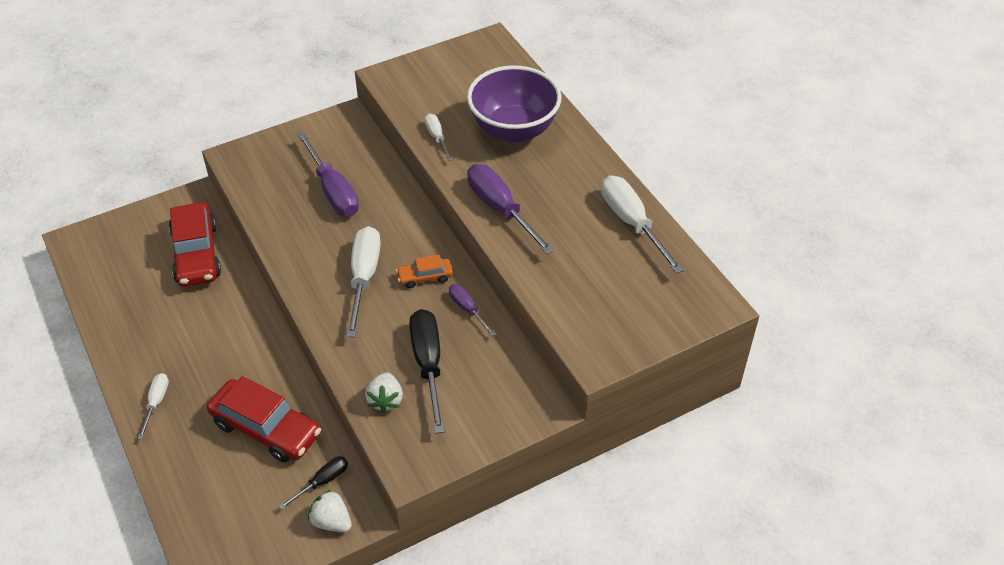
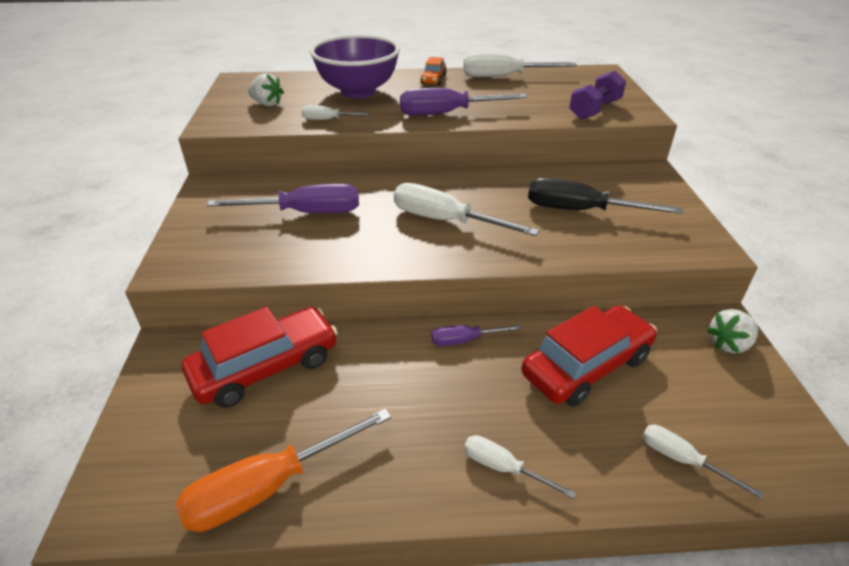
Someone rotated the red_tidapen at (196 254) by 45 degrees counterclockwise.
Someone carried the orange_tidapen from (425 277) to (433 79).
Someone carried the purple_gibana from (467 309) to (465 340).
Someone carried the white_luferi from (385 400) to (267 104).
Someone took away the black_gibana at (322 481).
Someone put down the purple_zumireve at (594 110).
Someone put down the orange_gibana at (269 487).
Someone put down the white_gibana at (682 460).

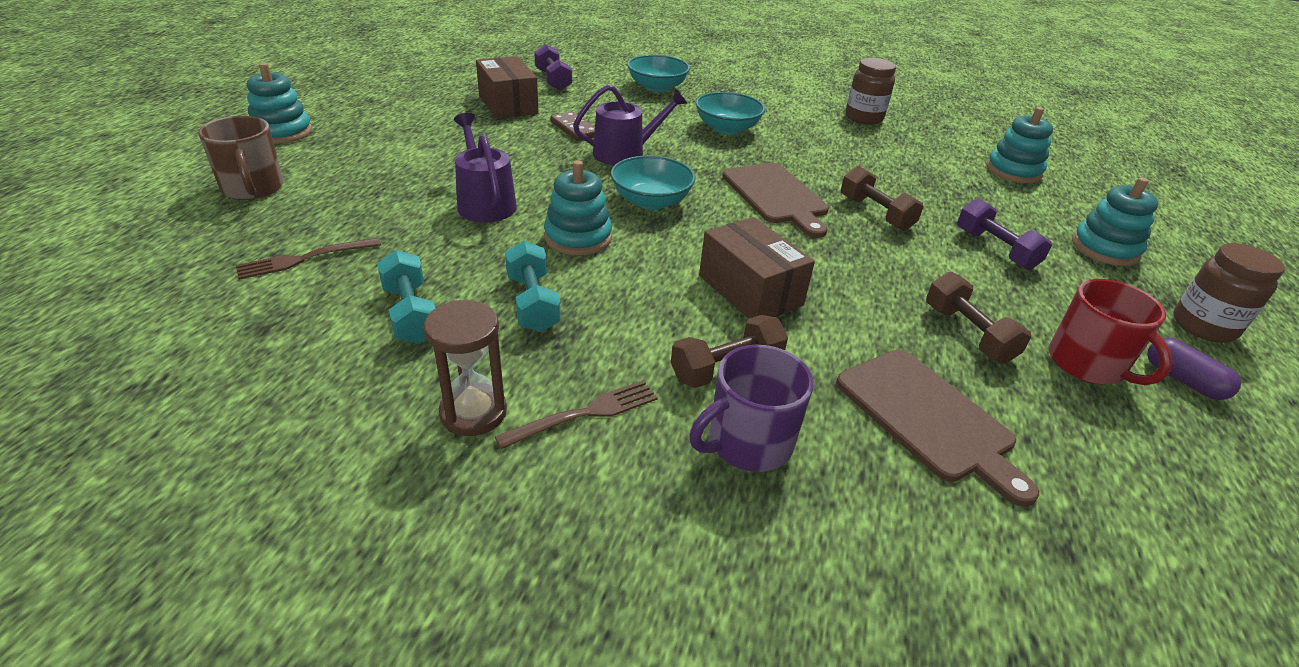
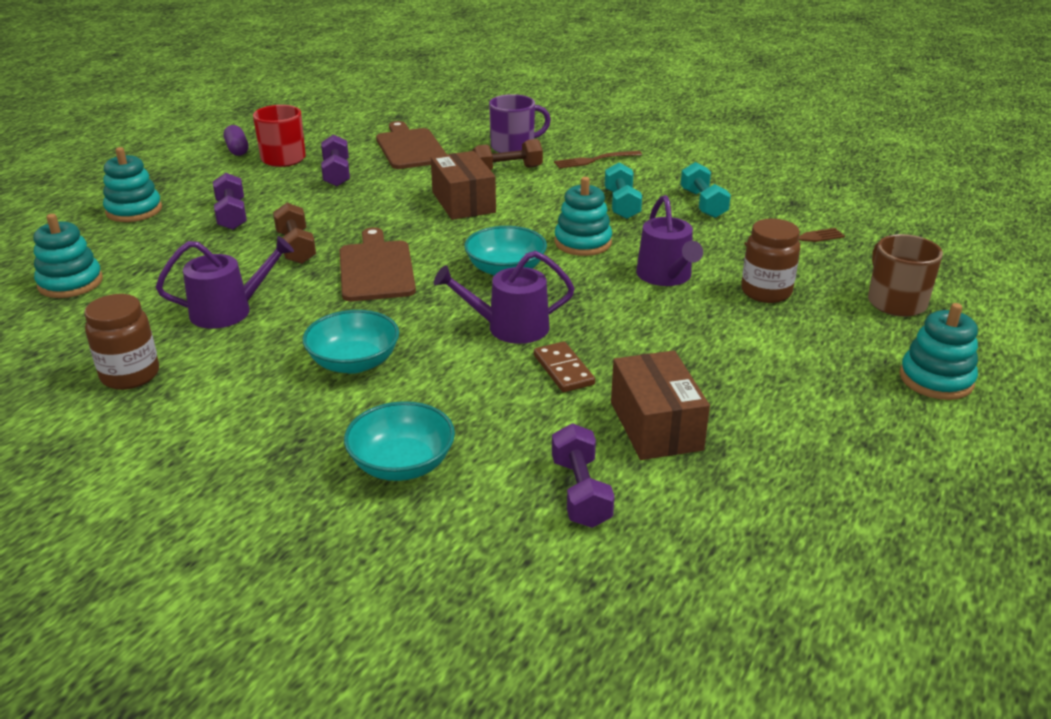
Someone carried the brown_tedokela from (1203 326) to (766 292).
Someone repainted the brown_zumireve at (968 334), which became the purple_zumireve at (336 174).
Someone took away the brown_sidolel at (473 412).
Someone put down the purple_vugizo at (228 311).

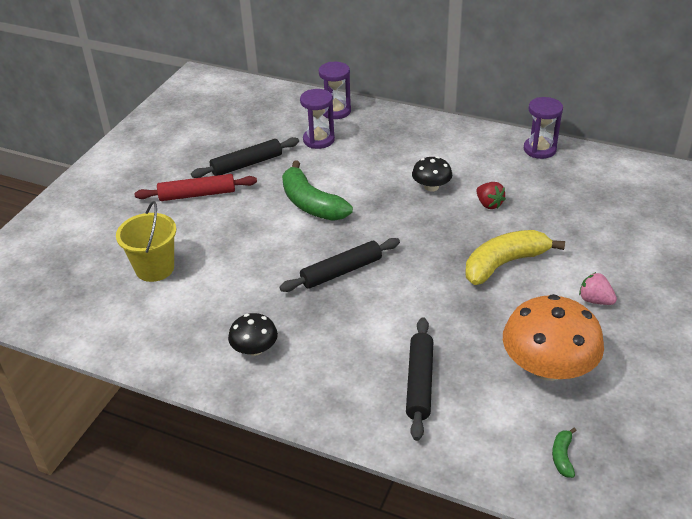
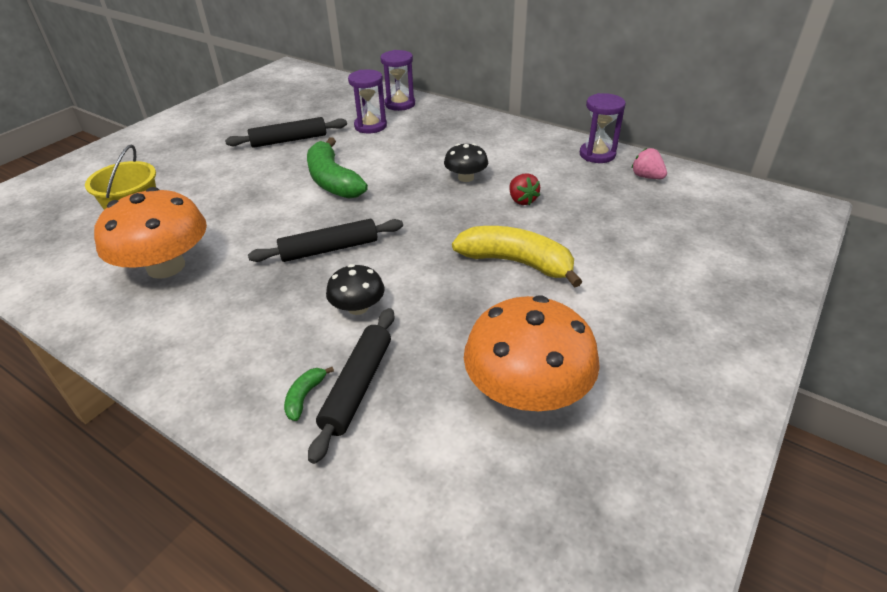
Someone took away the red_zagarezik at (197 195).
Someone rotated the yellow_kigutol at (504 264) by 45 degrees clockwise.
Someone carried the pink_luferi from (595 300) to (646 177).
Someone carried the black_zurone from (254 349) to (358 307).
Someone carried the green_kigutol from (562 456) to (305 397).
Someone put down the orange_zurone at (166 266).

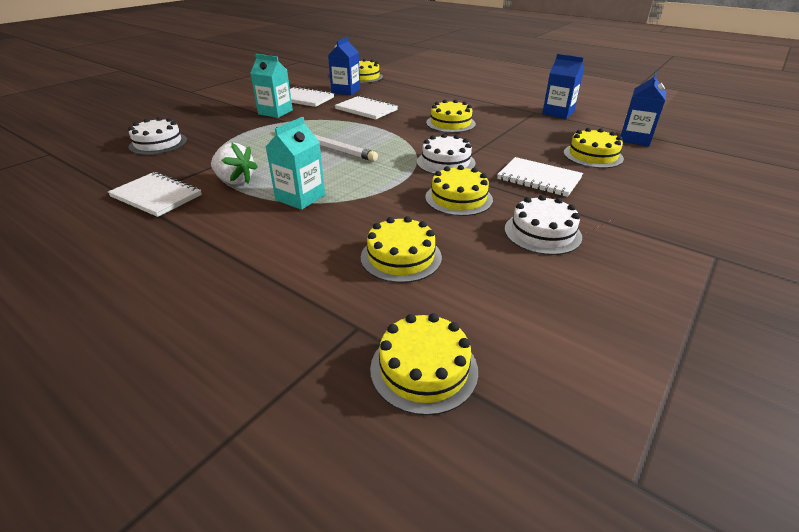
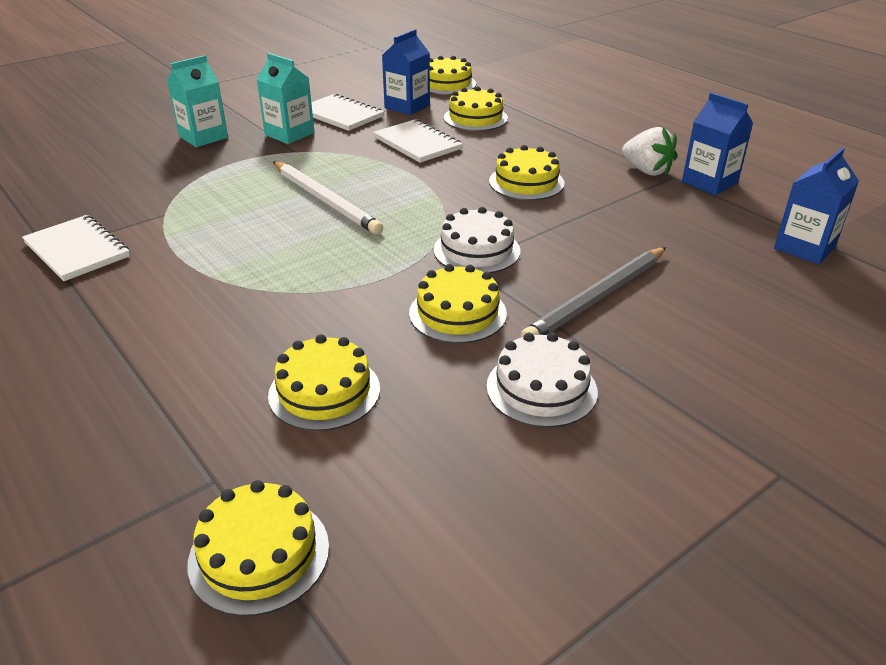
Someone took away the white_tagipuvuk at (158 143).
Someone carried the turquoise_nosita from (300 198) to (203 137).
Someone carried the yellow_tagipuvuk from (593 155) to (475 118).
Someone carried the white_luferi from (235 181) to (646 171).
Someone swapped the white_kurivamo at (539 179) for the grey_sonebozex at (597 298).

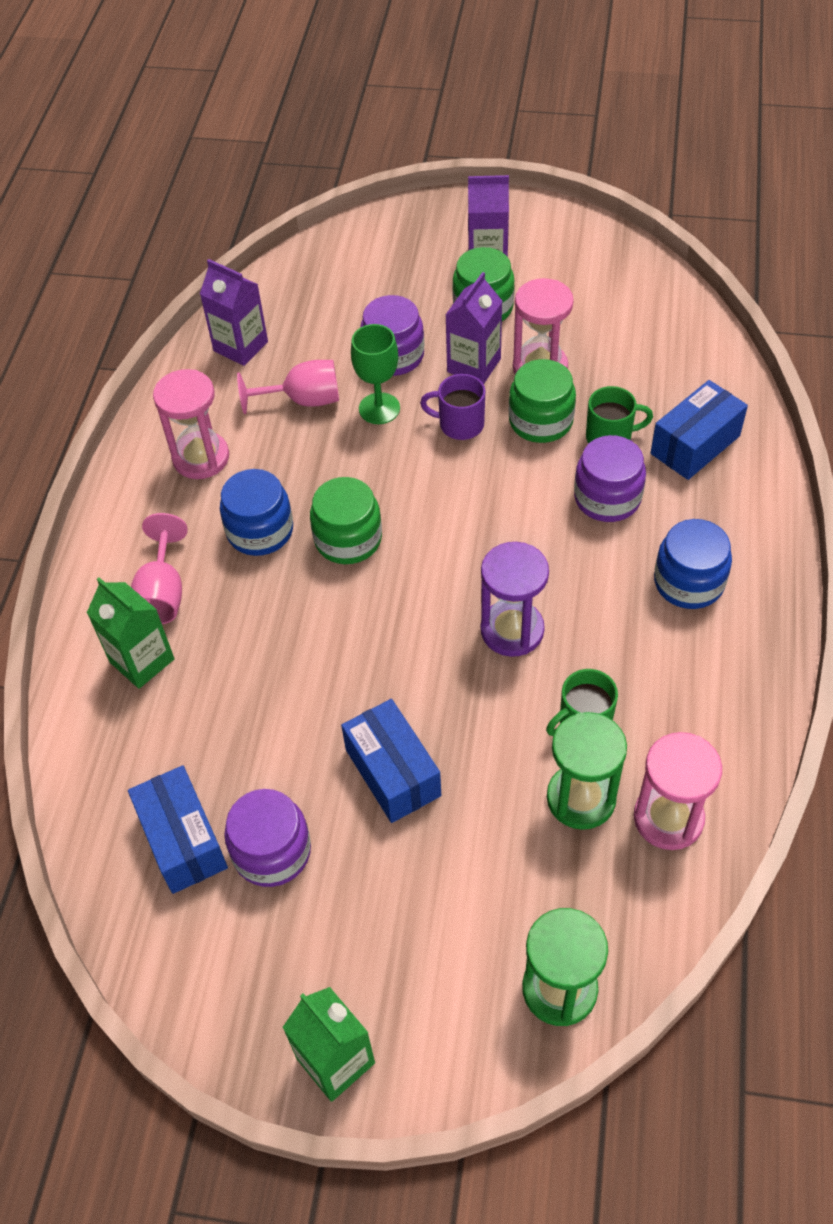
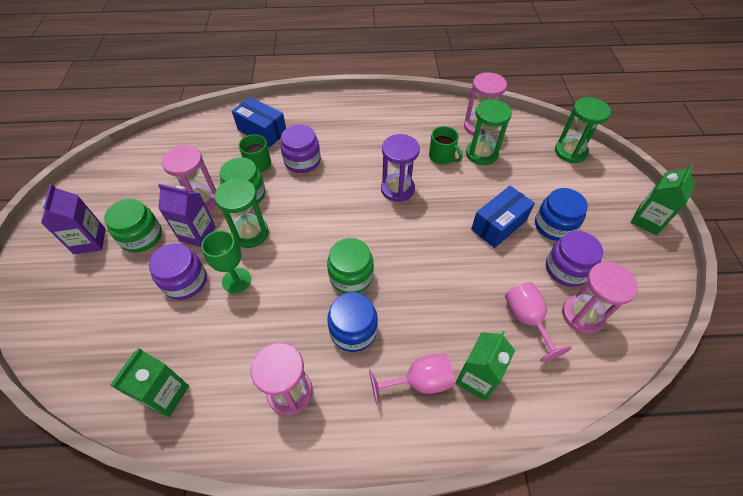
Someone repainted the purple_nosita at (240 346), which became the green_nosita at (165 395).
Someone carried the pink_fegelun from (303 400) to (527 319).
Someone swapped the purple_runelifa at (460 424) for the green_sidolel at (250 233).
Someone carried the blue_tedokela from (688 582) to (554 225).
Someone swapped the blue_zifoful at (183 840) for the pink_sidolel at (582 315).

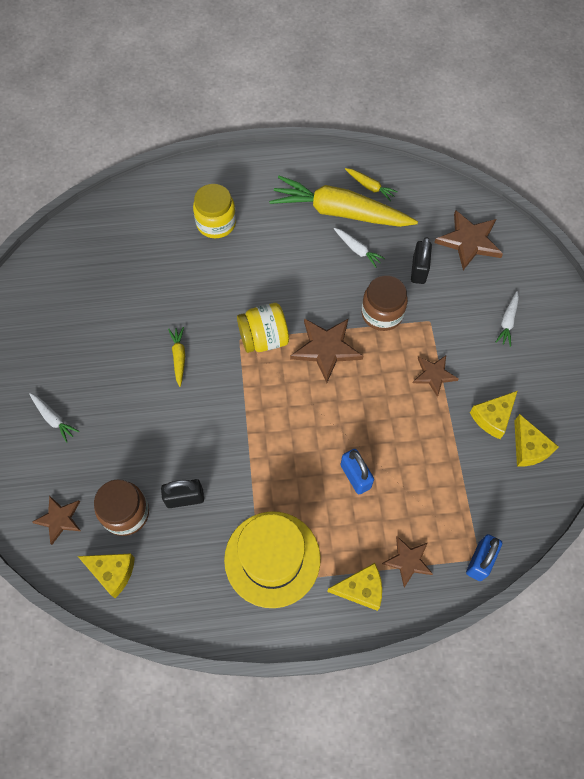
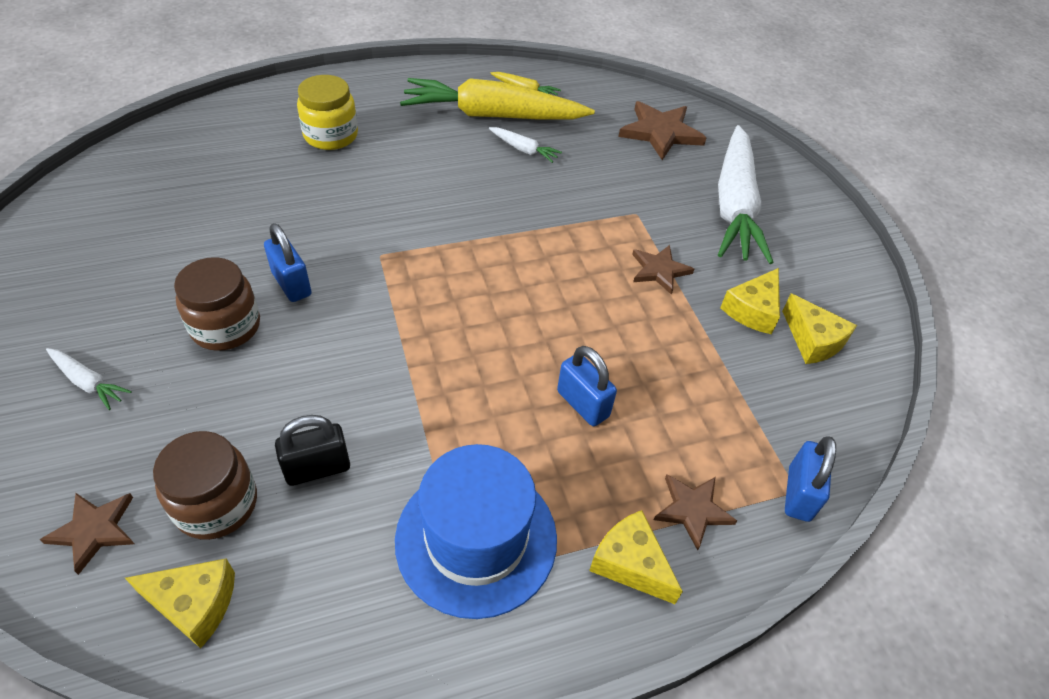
Someone took away the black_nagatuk at (419 270).
Someone carried the brown_tedokela from (382 313) to (226 326).
Someone scaled the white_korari at (507 321) by 2.44.
Someone took away the yellow_tedokela at (264 339).
Someone took away the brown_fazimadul at (326 349).
Someone swapped the yellow_korari at (179 357) for the blue_nagatuk at (291 284).
Someone repainted the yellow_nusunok at (272 558), which became the blue_nusunok at (476 538).
Someone rotated the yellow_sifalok at (361 589) by 120 degrees counterclockwise.

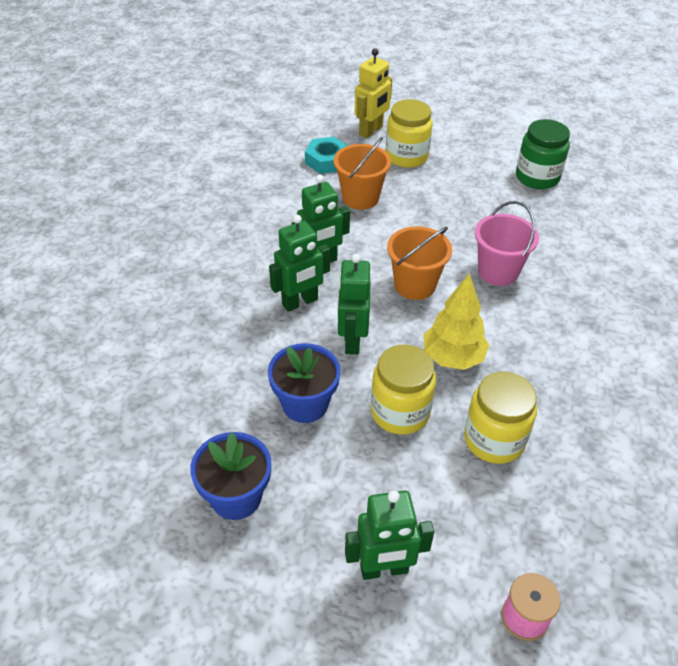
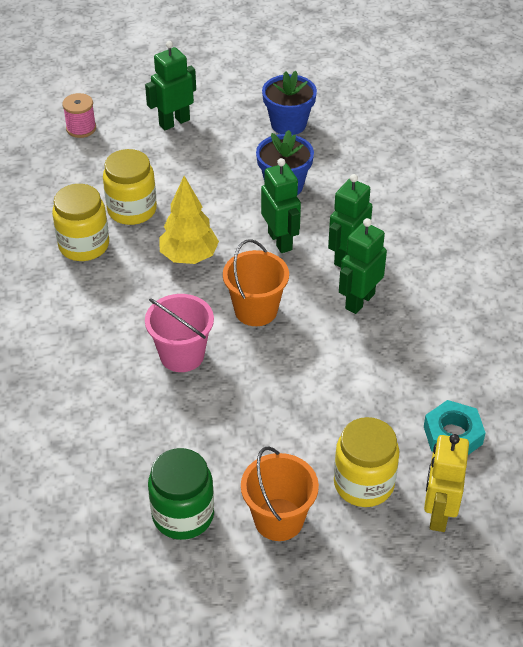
Someone carried the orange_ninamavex from (360 198) to (278 519).
Someone carried the yellow_tedokela from (400 412) to (84 245).

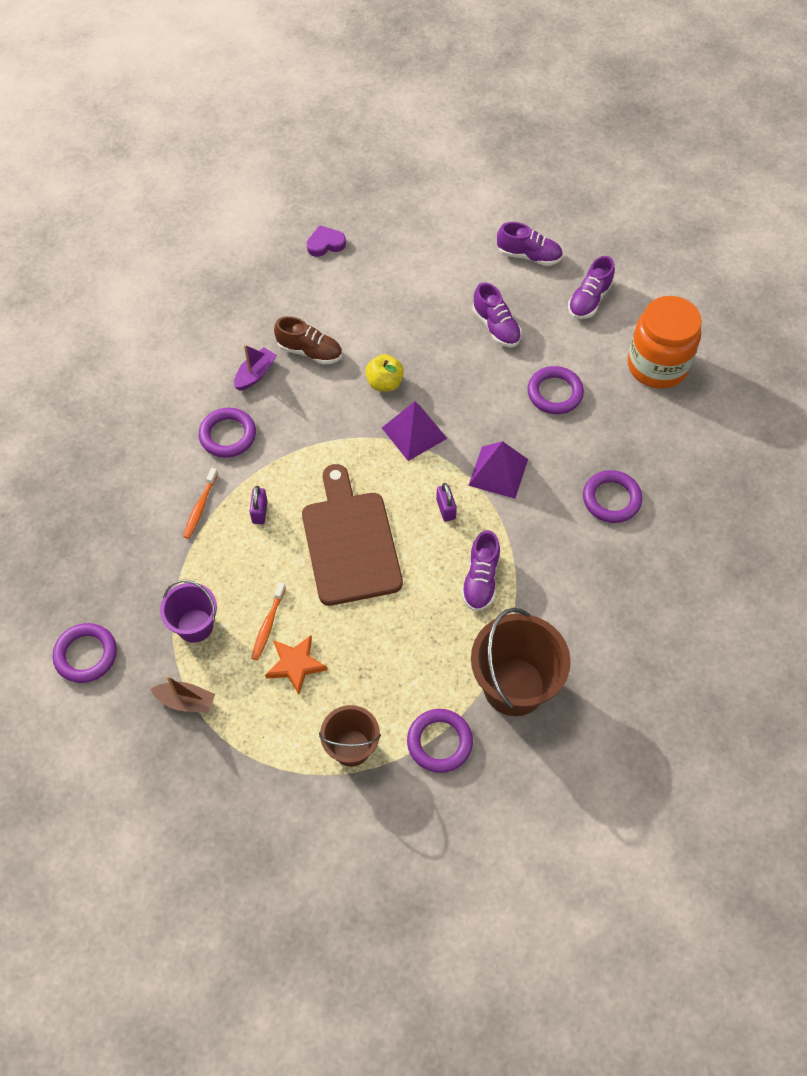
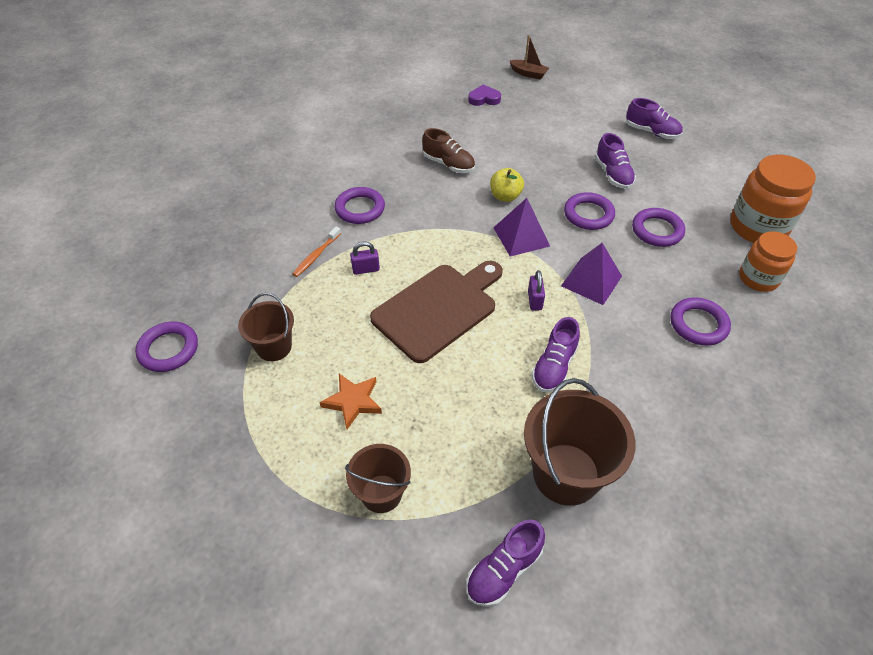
Someone carried the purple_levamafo from (589 300) to (503 570).
Someone took away the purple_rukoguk at (255 374).
Someone rotated the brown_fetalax at (350 542) by 45 degrees clockwise.
Someone rotated the purple_nagatuk at (260 512) by 60 degrees clockwise.
Someone repainted the purple_ninamavex at (195 625), which became the brown_ninamavex at (274 347).
Someone took away the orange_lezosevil at (268 625).
Someone carried the brown_rukoguk from (186 701) to (528 74).
Someone carried the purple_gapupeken from (439 742) to (588 214).
Someone put down the orange_tedokela at (758 278).

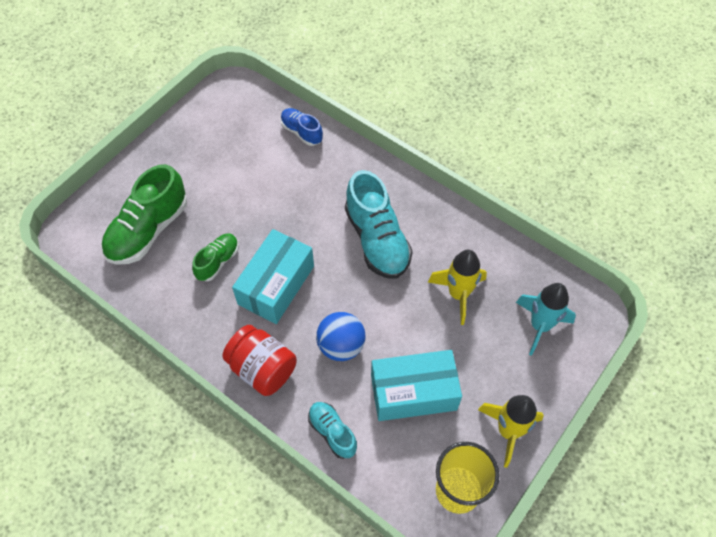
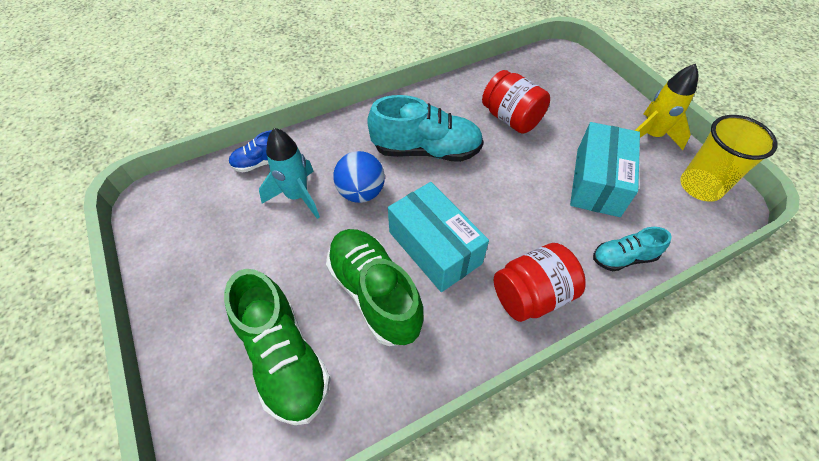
Someone scaled the green_levamafo at (218 261) by 1.84.
Someone swapped the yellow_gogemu at (458 294) for the red_tedokela at (511 119).
Someone carried the turquoise_gogemu from (540 326) to (297 196).
Someone carried the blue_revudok from (341 346) to (361 192).

